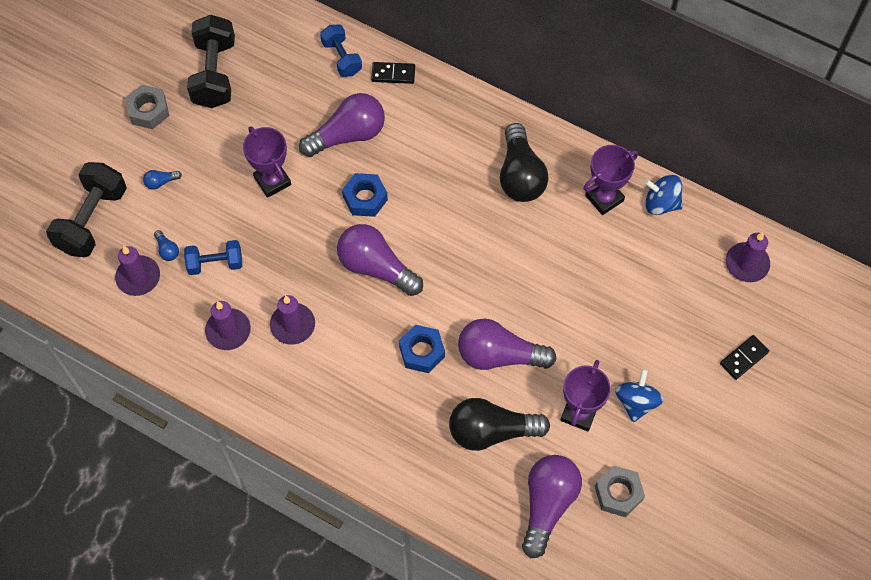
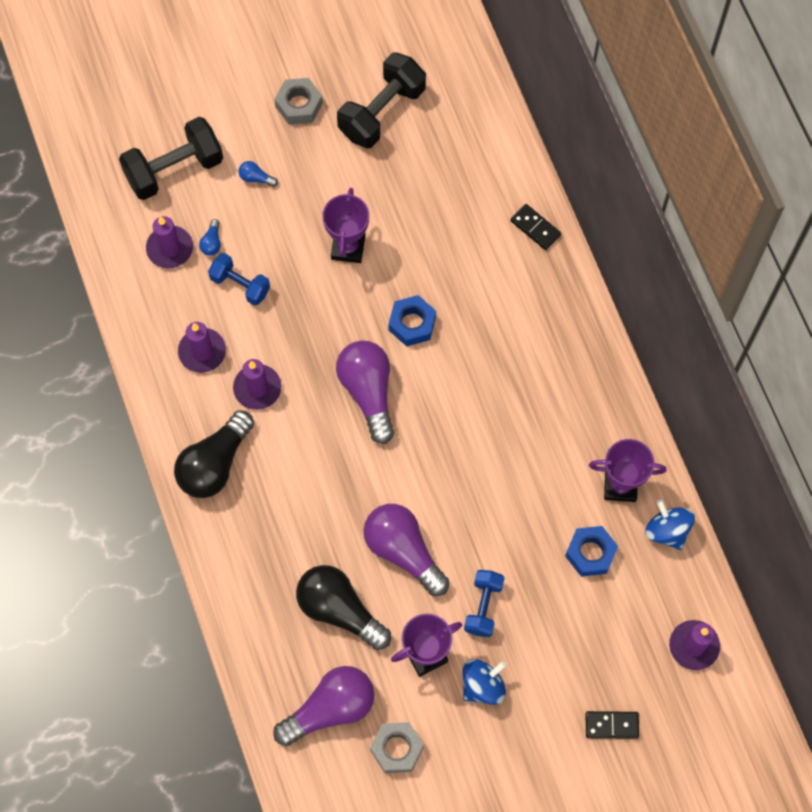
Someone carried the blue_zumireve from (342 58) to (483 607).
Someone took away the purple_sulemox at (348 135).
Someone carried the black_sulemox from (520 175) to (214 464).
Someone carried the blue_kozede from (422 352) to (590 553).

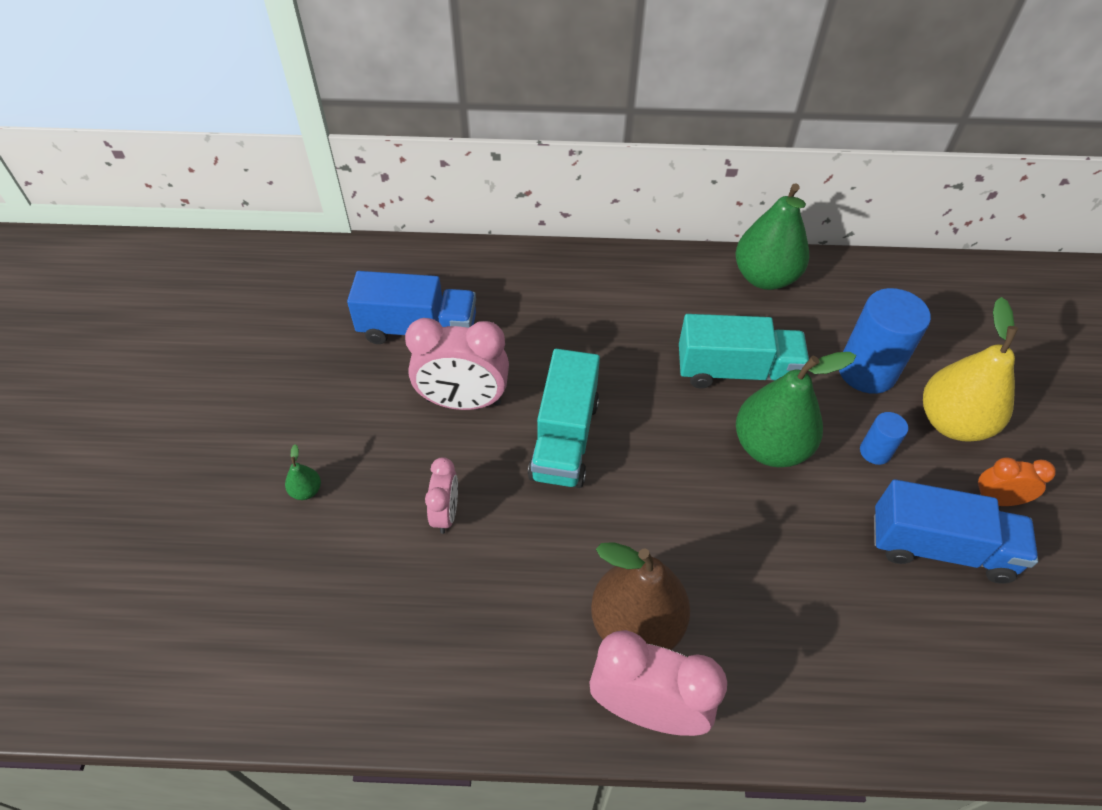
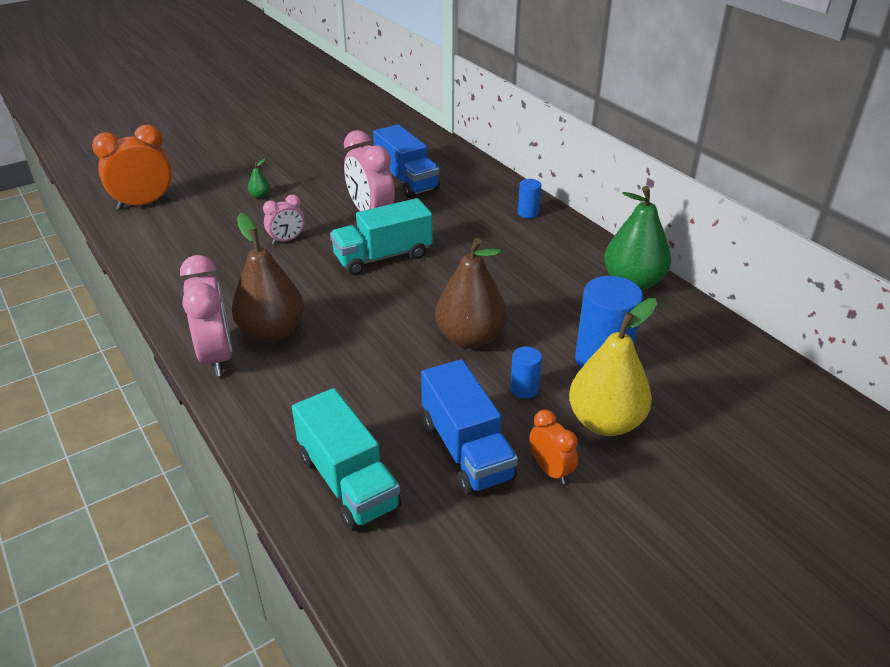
Someone carried the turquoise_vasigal from (736 371) to (348 482).
Someone repainted the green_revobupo at (770 447), which became the brown_revobupo at (470 338).
Someone put down the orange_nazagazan at (144 204).
Someone put down the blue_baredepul at (528 213).

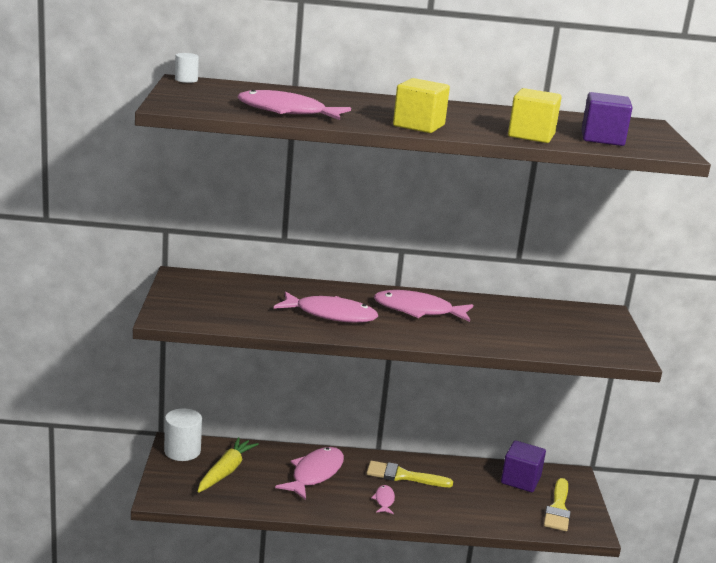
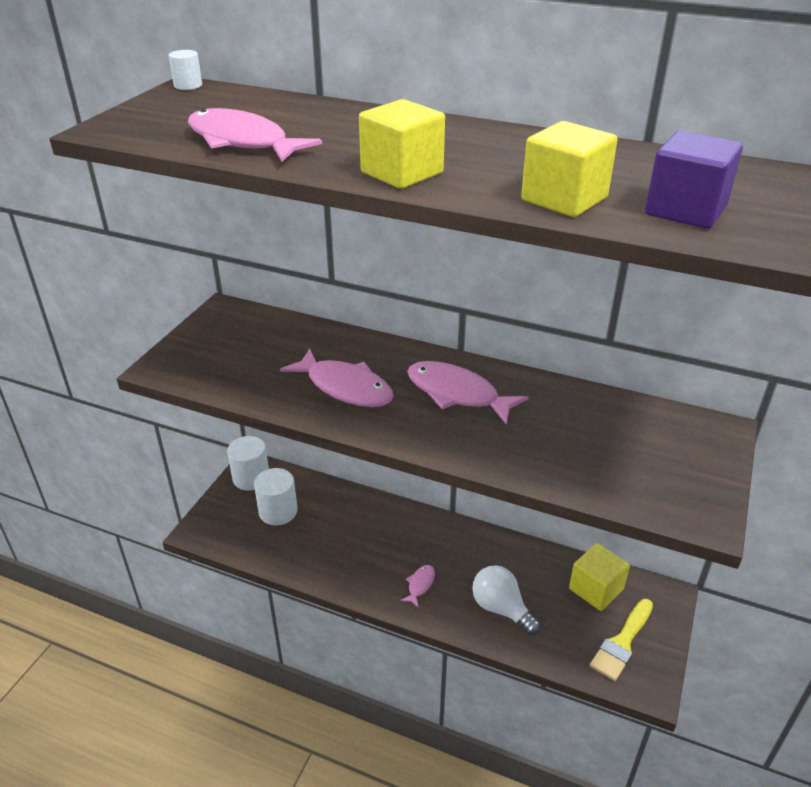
Someone swapped the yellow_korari at (226 471) for the white_baredepul at (278 511).
Someone repainted the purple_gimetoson at (520 480), which became the yellow_gimetoson at (596 589).
Someone took away the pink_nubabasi at (315 474).
Someone took away the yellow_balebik at (403 476).
Someone put down the white_sulemox at (501 609).

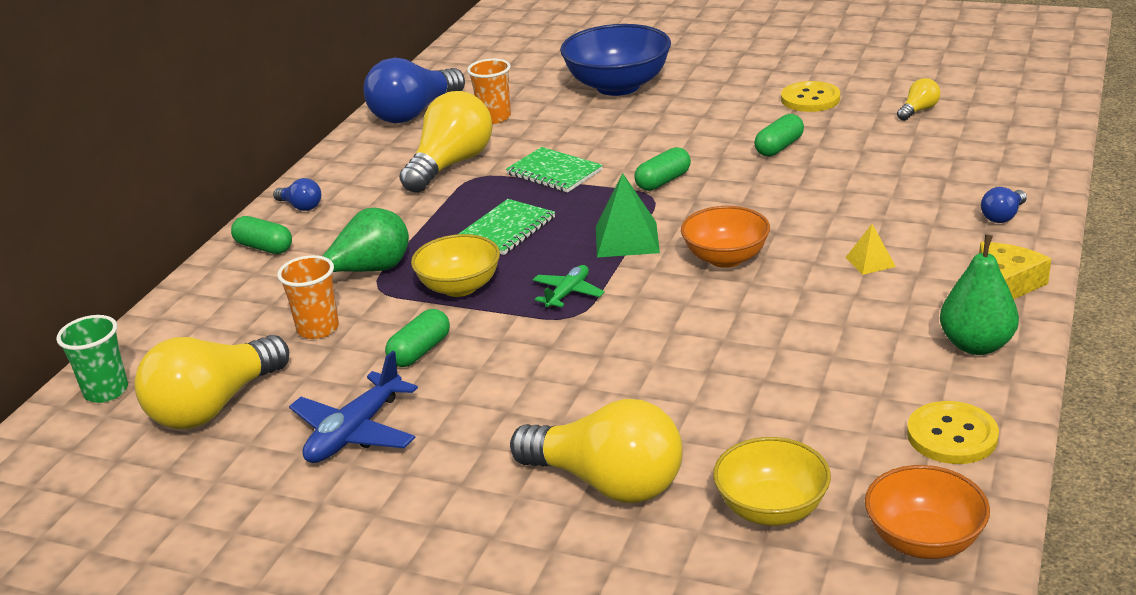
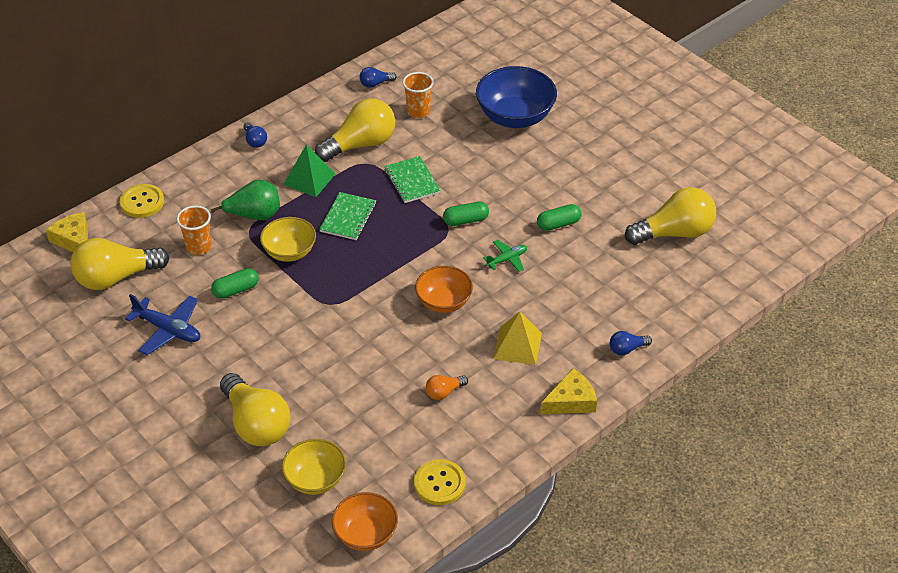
Someone scaled the blue_sulemox at (414 113) by 0.45.
Someone scaled the yellow_sulemox at (918 110) by 2.21.
Someone carried the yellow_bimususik from (810 99) to (142 202).
Someone carried the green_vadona from (627 239) to (309 179).
Someone rotated the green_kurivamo at (506 229) by 45 degrees counterclockwise.
Someone took away the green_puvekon at (264 247).
Someone scaled the yellow_vadona at (870 262) by 1.78.
Someone took away the green_revobupo at (976 345).
Someone carried the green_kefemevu from (568 293) to (507 259).
Someone swapped the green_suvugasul at (106 391) for the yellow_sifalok at (74 240).
Someone rotated the blue_kefemevu at (355 432) by 120 degrees counterclockwise.
Someone put down the orange_sulemox at (444 392).

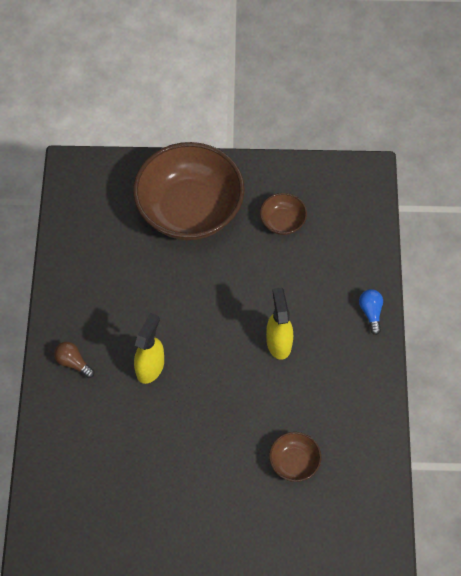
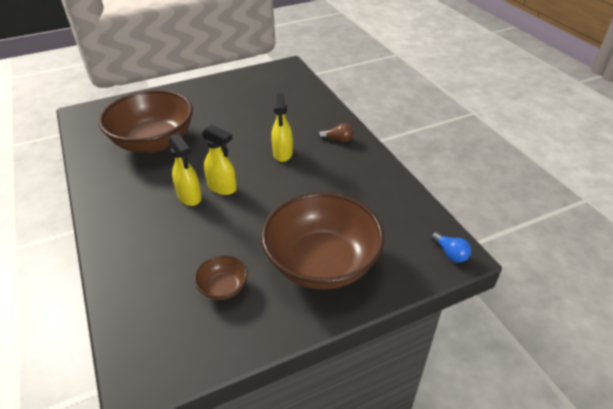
Someone carried the blue_sulemox from (371 313) to (450 253).
Someone scaled the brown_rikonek at (294 462) by 2.33.
Someone put down the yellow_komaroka at (222 187).

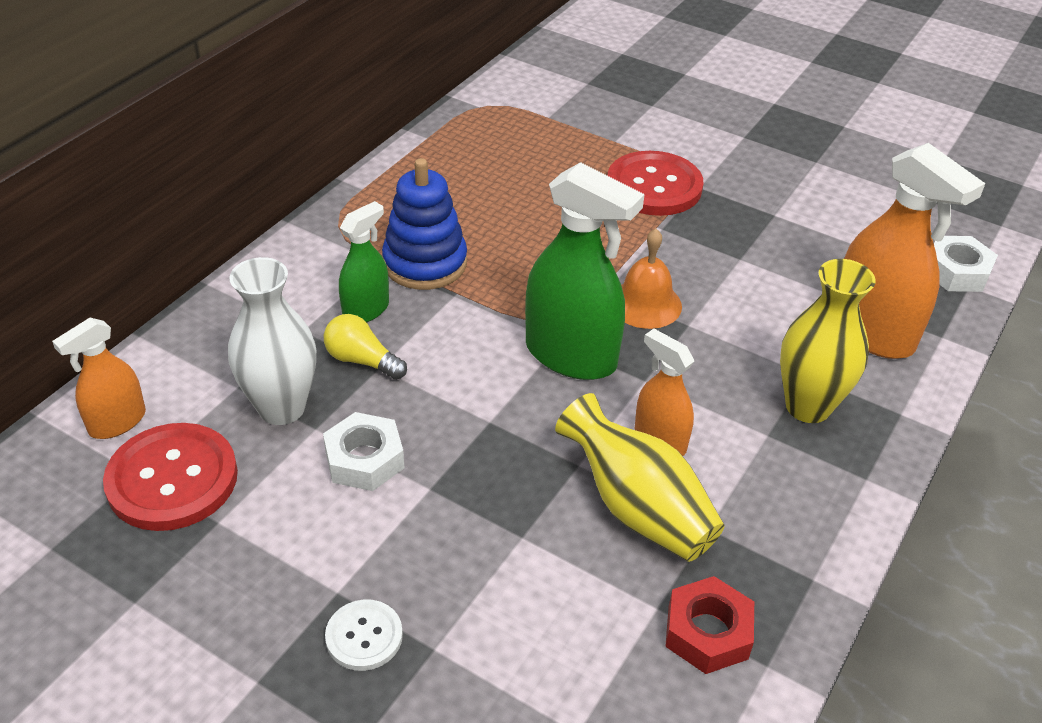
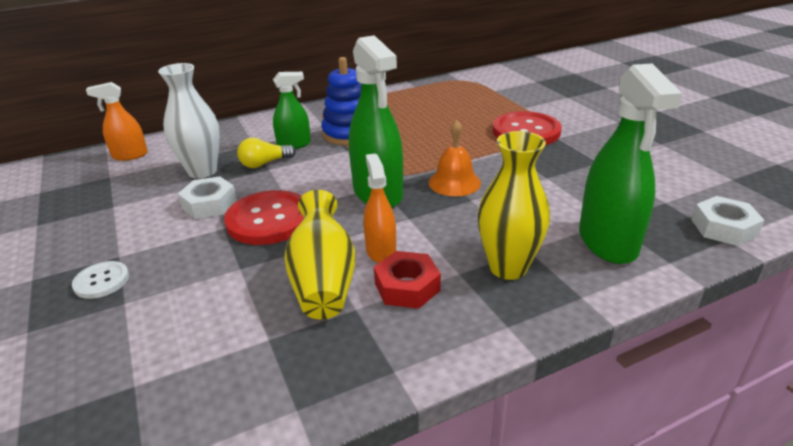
Someone repainted the orange_komaroka at (871 332), which became the green_komaroka at (608 242).
Someone rotated the yellow_sulemox at (362 360) by 90 degrees counterclockwise.
Someone carried the red_bimususik from (172 479) to (269 219).
Someone carried the red_kozede from (707 632) to (407 287).

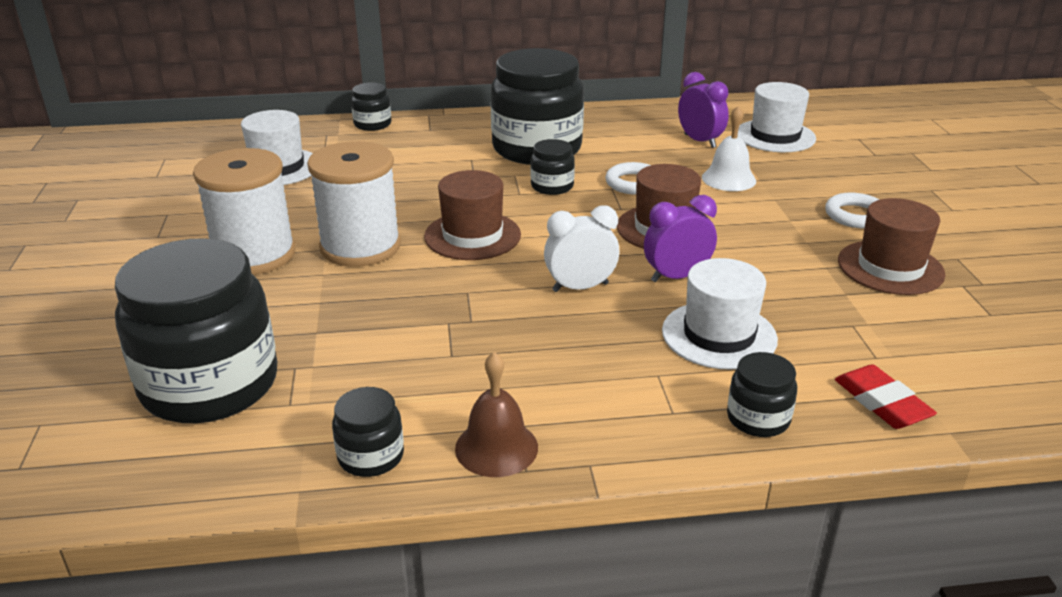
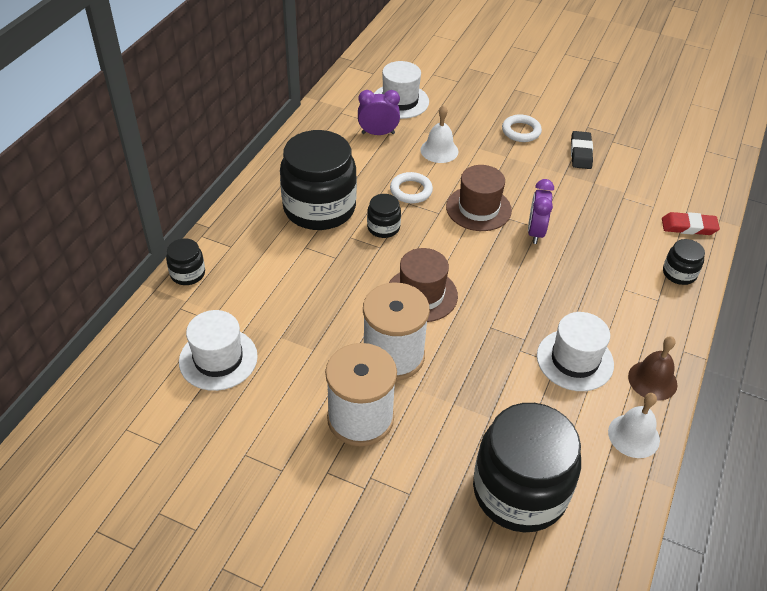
Someone swapped the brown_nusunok at (890 267) for the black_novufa at (581 153).
Someone took away the white_nazagazan at (580 287).
Someone carried the white_nusunok from (719 335) to (575 360).
Someone swapped the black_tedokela at (371 456) for the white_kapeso at (633 435).

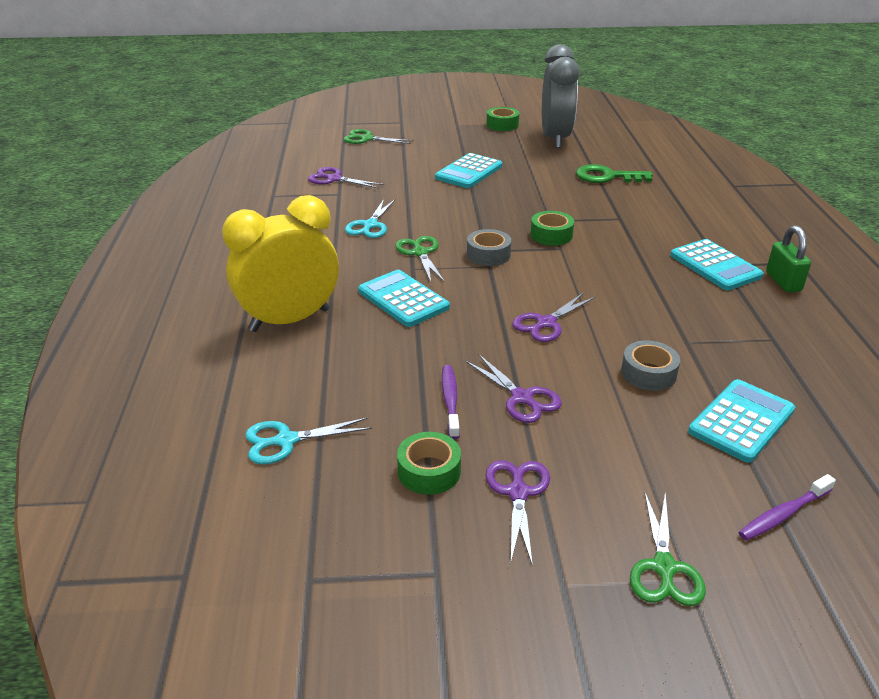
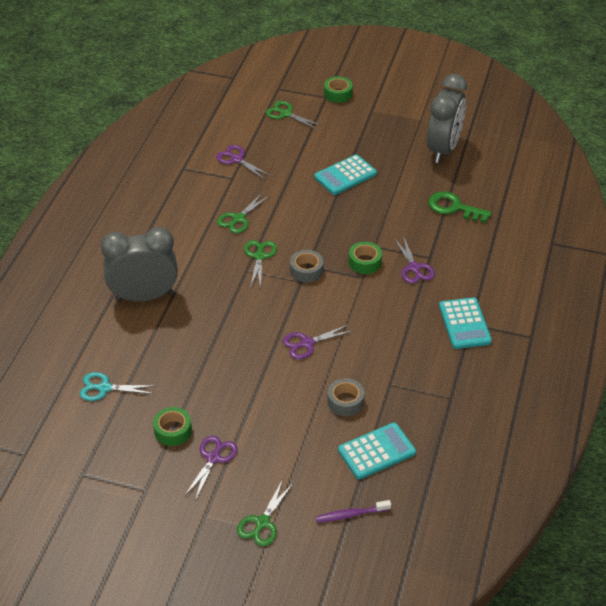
Someone carried the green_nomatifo from (502 125) to (338 94).
Someone repainted the yellow_nazagazan at (290 320), which became the grey_nazagazan at (144 296).
Someone repainted the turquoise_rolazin at (370 225), which became the green_rolazin at (238 219).
Someone took away the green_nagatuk at (783 282).
Someone took away the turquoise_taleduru at (403 299).
Someone carried the purple_rolazin from (522 398) to (414 268).
Someone took away the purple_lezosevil at (450 400).

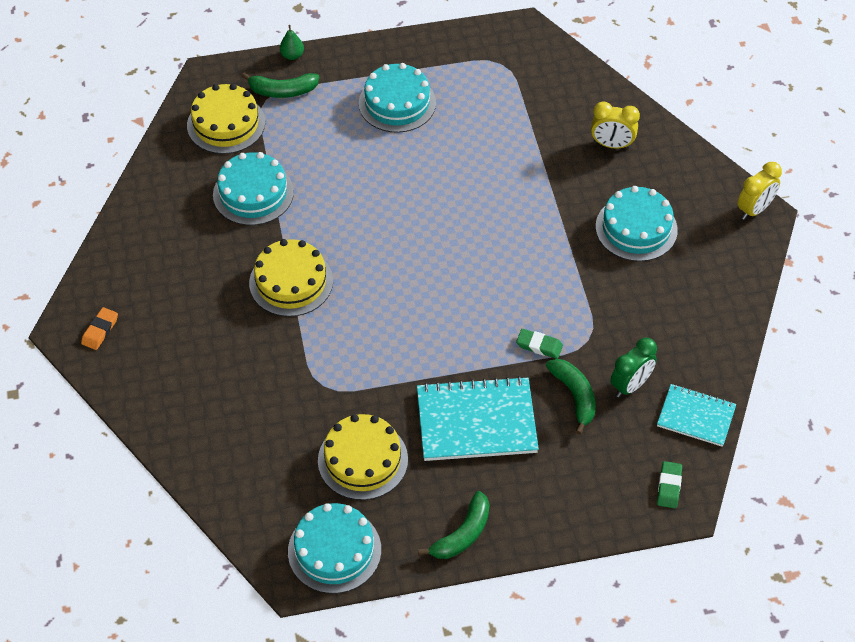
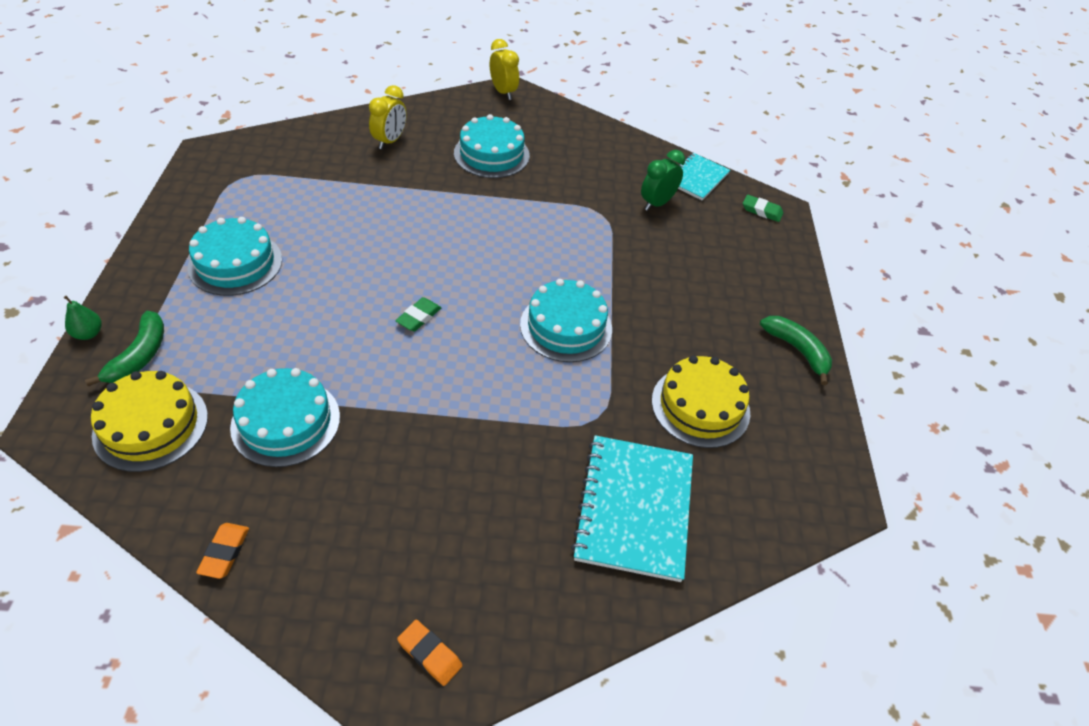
Someone took away the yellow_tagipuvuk at (291 282).
Someone carried the green_novufa from (539 345) to (418 317).
Someone rotated the green_nazagazan at (630 385) by 105 degrees counterclockwise.
Someone took away the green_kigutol at (574 396).
Someone carried the turquoise_kurivamo from (476 421) to (634 508).
Someone carried the turquoise_tagipuvuk from (334 550) to (566 326).
Someone put down the orange_novufa at (224 552).

